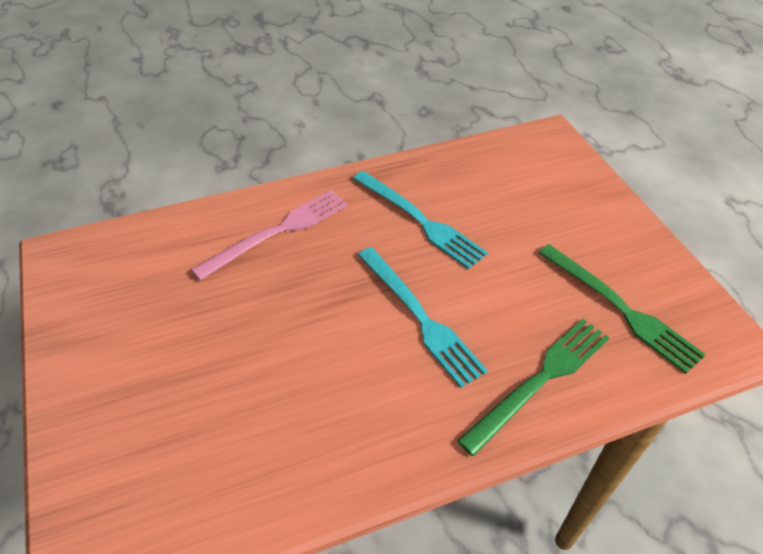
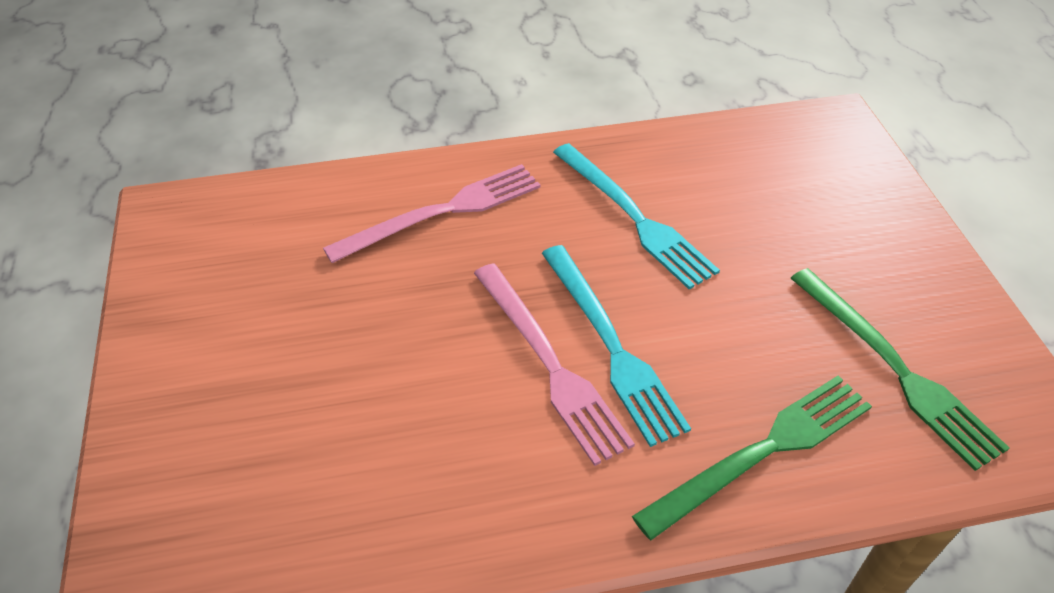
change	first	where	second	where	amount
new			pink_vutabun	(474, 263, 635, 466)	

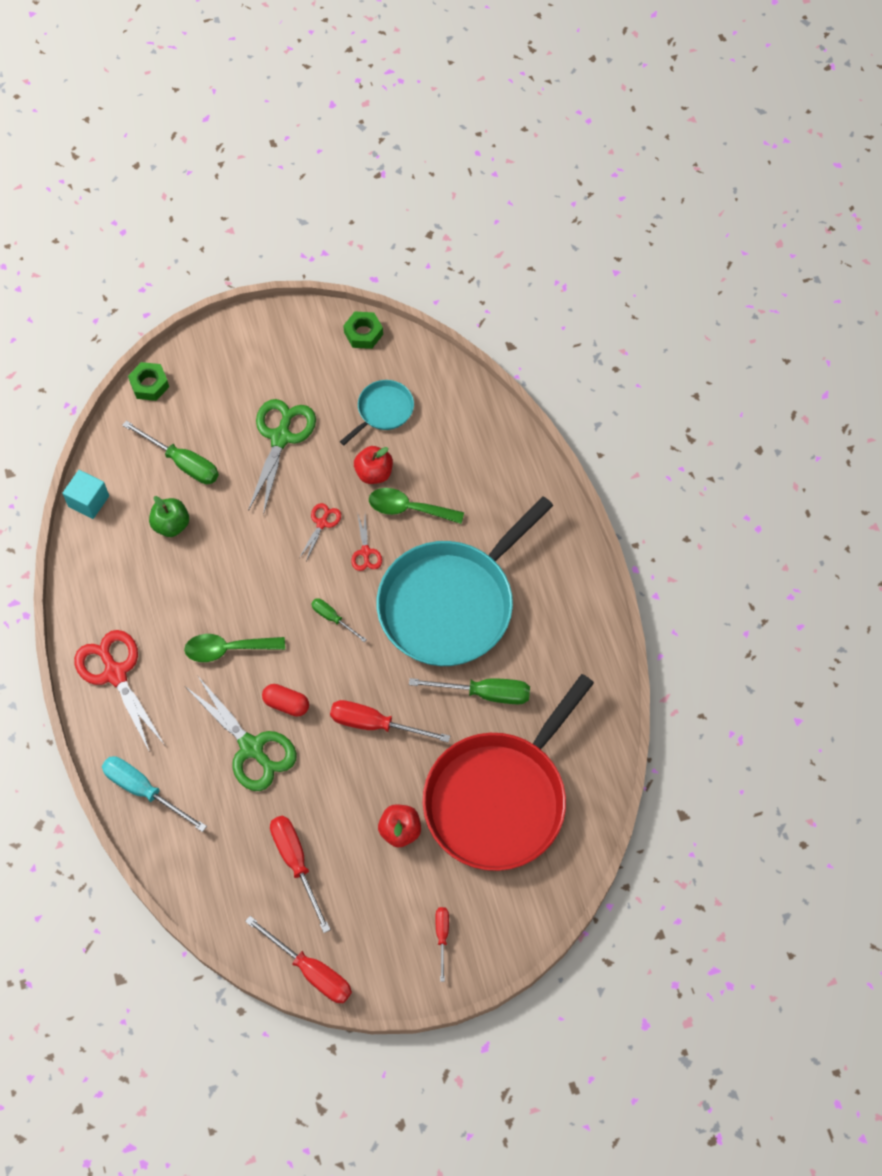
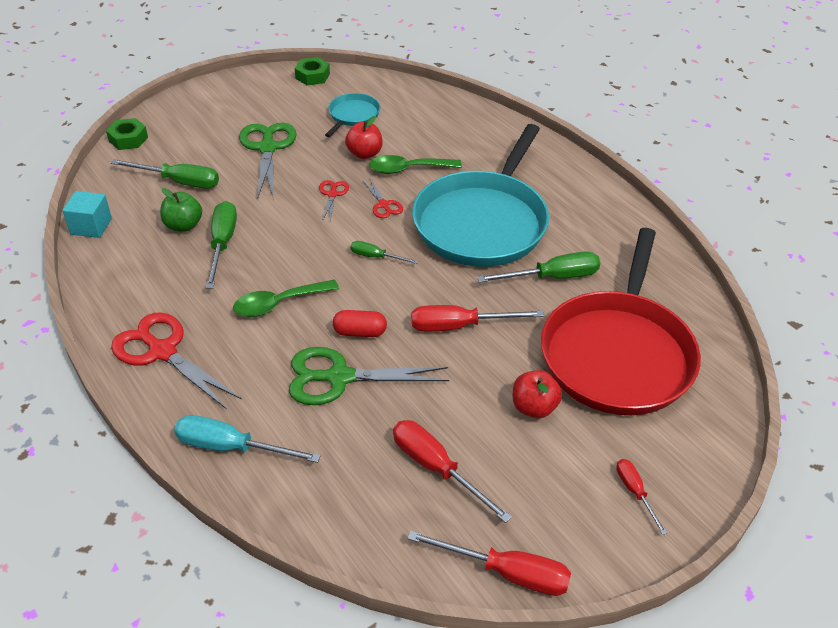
change	first	where	second	where	amount
new			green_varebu	(206, 201, 237, 289)	
rotated	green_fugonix	(186, 675, 297, 791)		(289, 347, 449, 405)	150 degrees clockwise

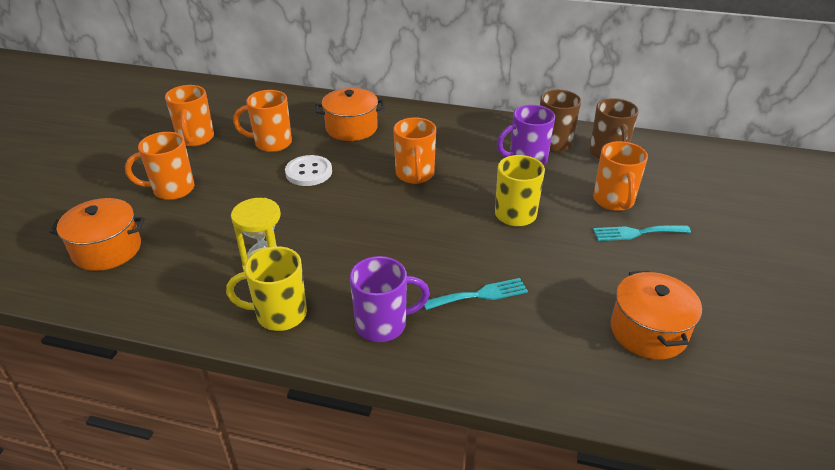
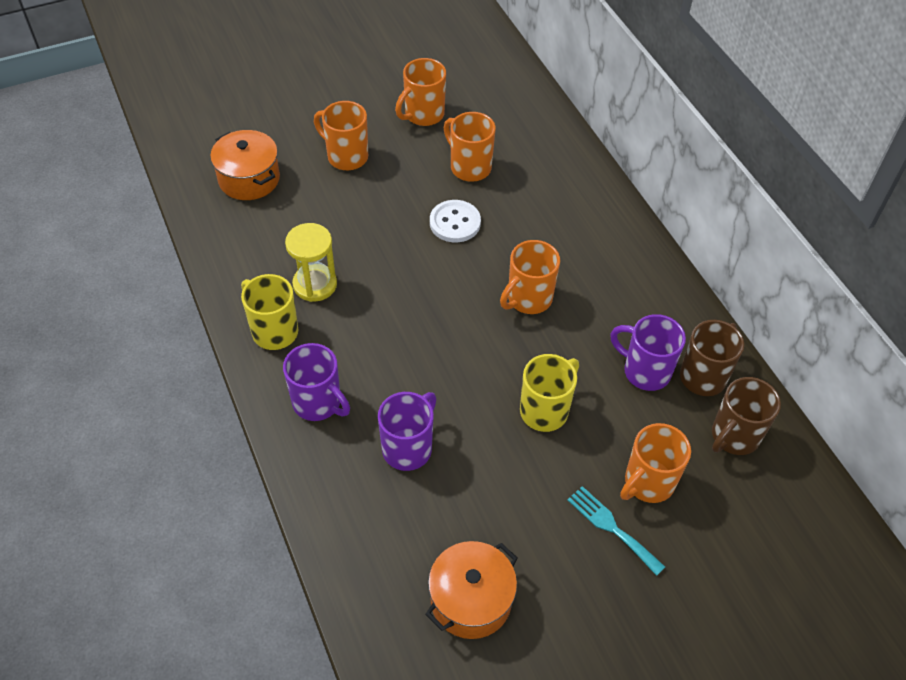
change	first	where	second	where	amount
gone	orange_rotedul	(316, 88, 385, 141)			
swapped	turquoise_vutabun	(424, 278, 528, 310)	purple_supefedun	(378, 392, 436, 471)	

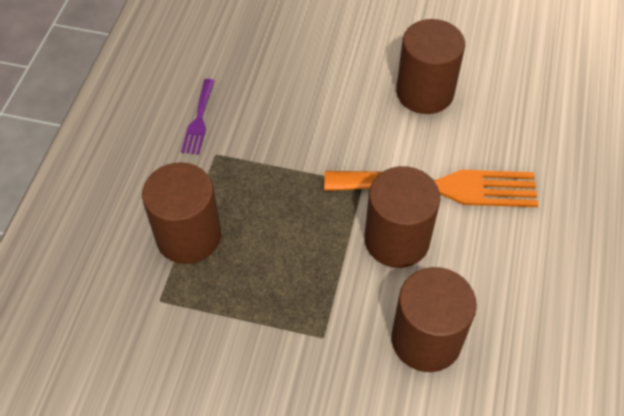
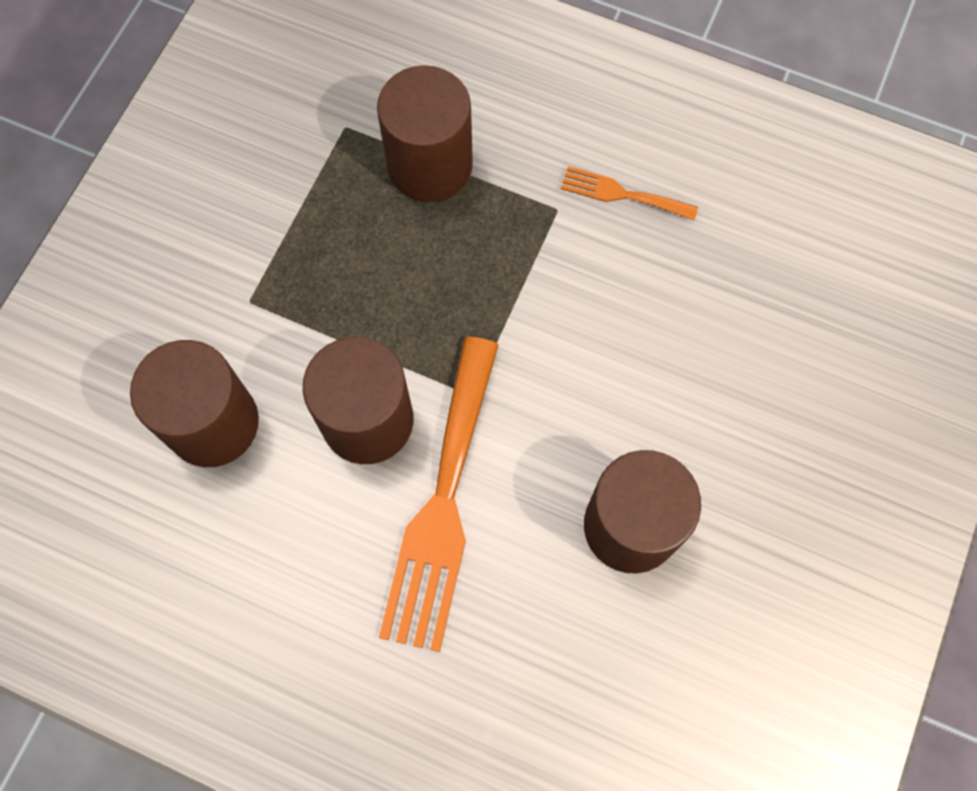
change	first	where	second	where	amount
repainted	purple_vutabun	(181, 79, 214, 155)	orange_vutabun	(561, 166, 698, 220)	

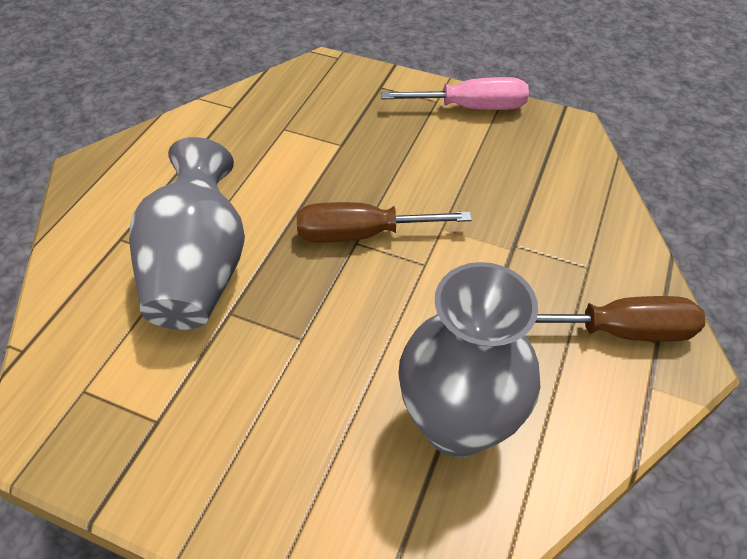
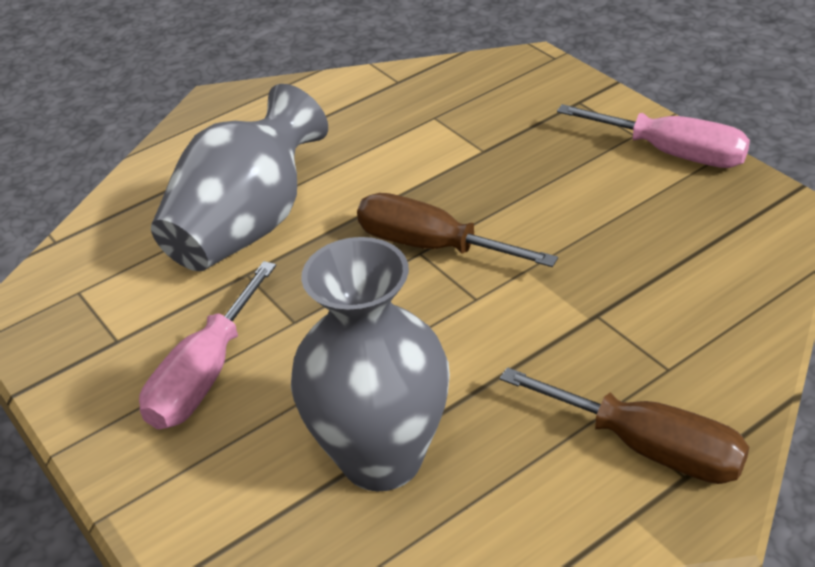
change	first	where	second	where	amount
new			pink_varebu	(139, 261, 276, 429)	

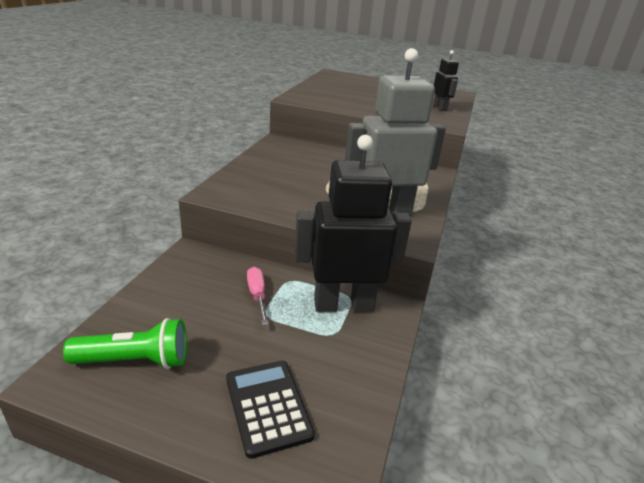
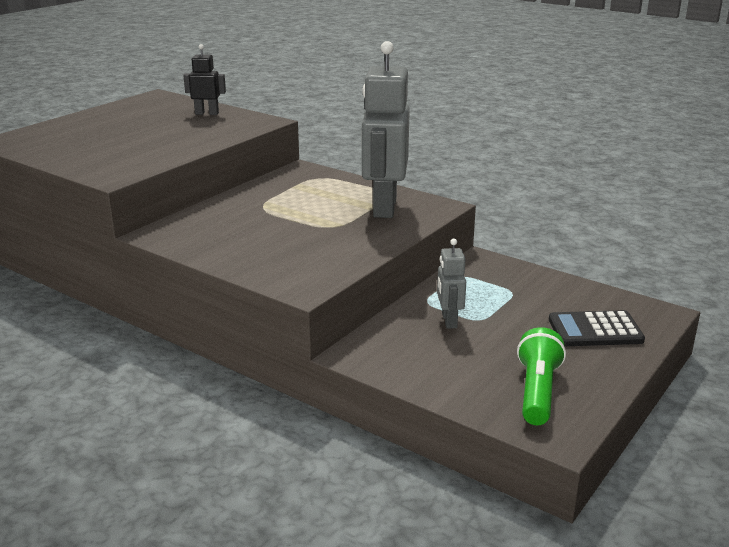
change	first	where	second	where	amount
gone	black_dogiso	(294, 135, 412, 312)			
swapped	pink_varebu	(247, 267, 268, 326)	grey_dogiso	(437, 239, 466, 329)	

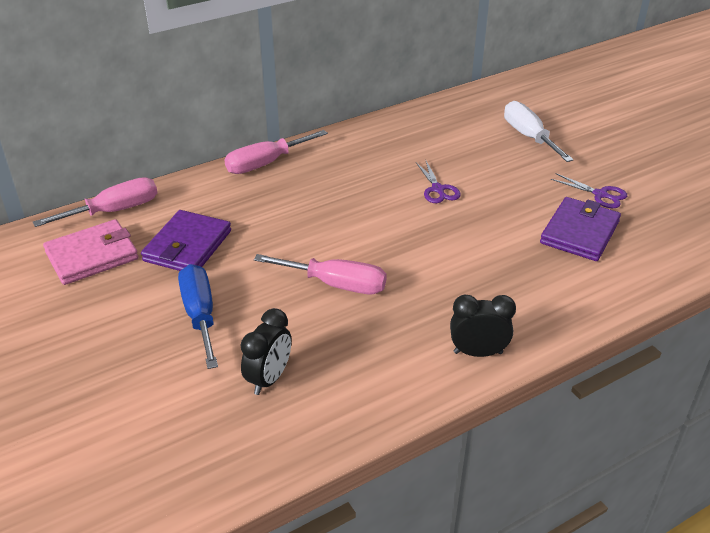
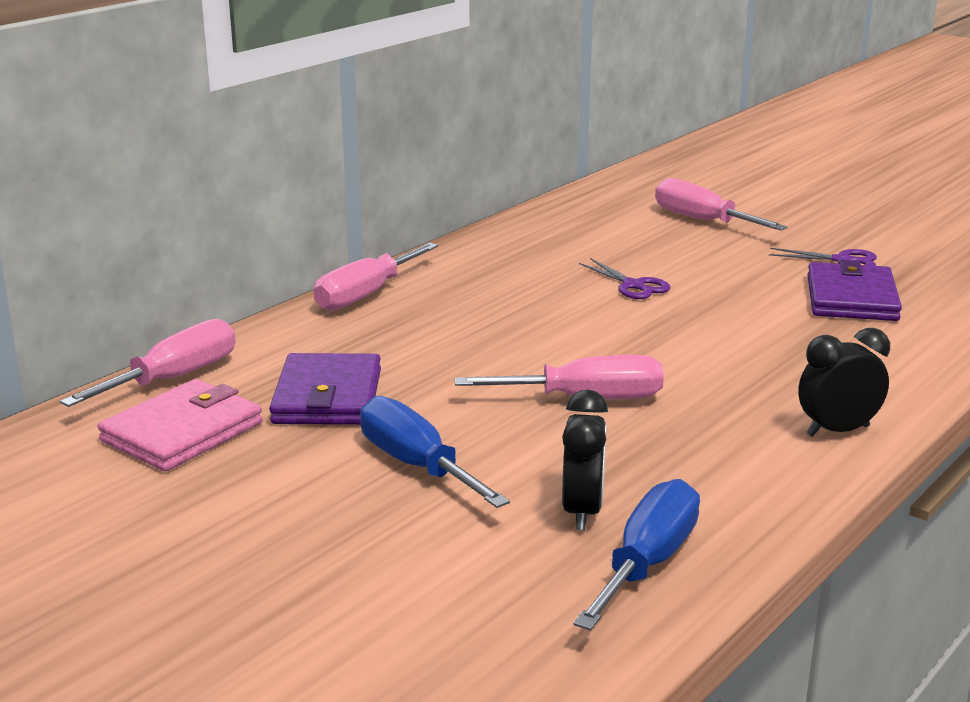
change	first	where	second	where	amount
new			blue_varebu	(573, 479, 700, 631)	
repainted	white_varebu	(504, 101, 574, 162)	pink_varebu	(655, 178, 788, 231)	

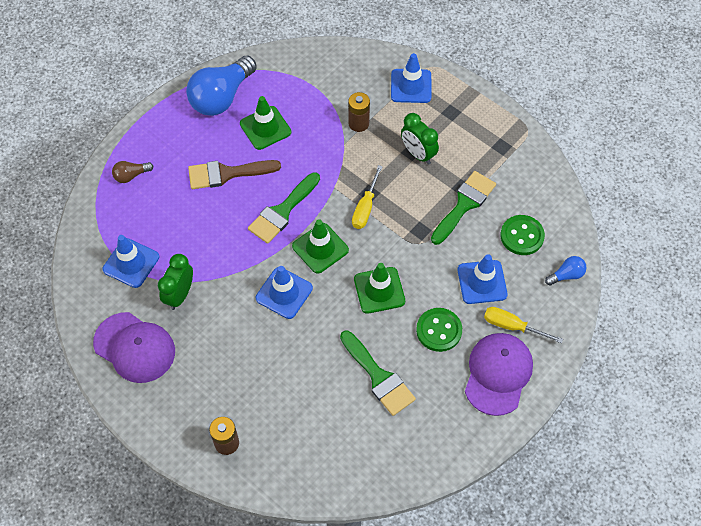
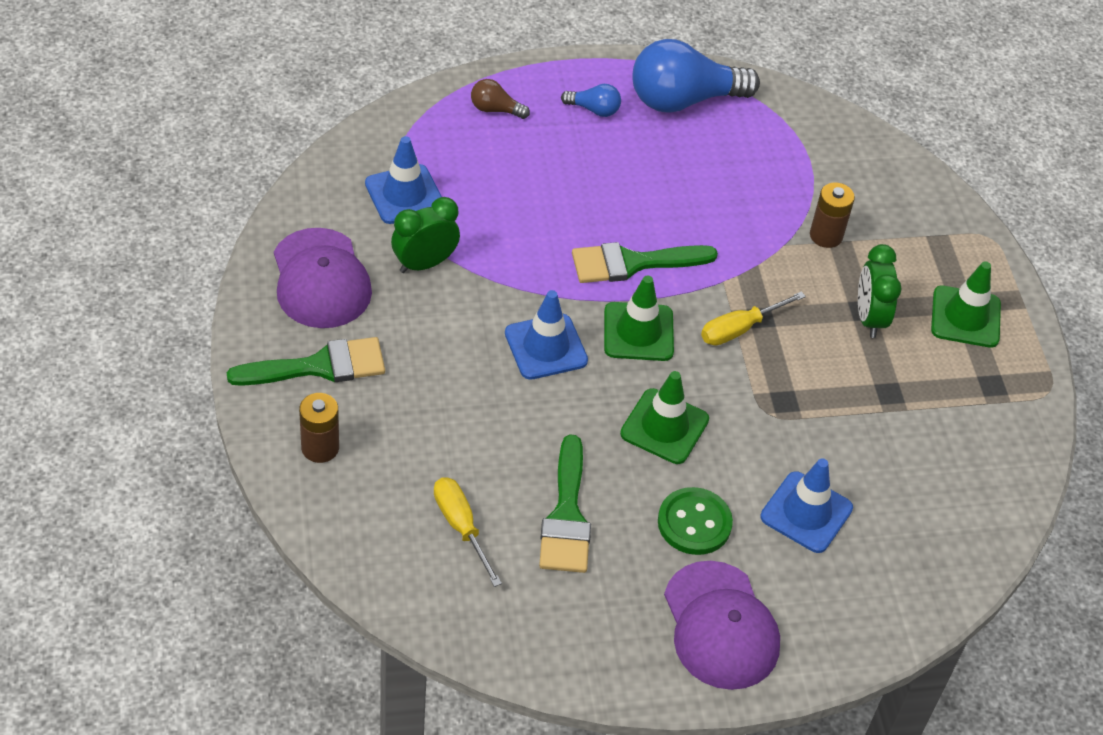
change	first	where	second	where	amount
gone	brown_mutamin	(188, 160, 281, 189)			
gone	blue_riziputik	(391, 53, 431, 103)			
gone	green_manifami	(500, 215, 545, 255)			
shifted	green_riziputik	(240, 96, 291, 150)		(931, 261, 1001, 348)	
shifted	green_mutamin	(431, 171, 496, 245)		(227, 337, 385, 386)	
shifted	yellow_varebu	(484, 307, 563, 343)		(434, 477, 502, 587)	
shifted	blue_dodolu	(545, 256, 587, 285)		(561, 84, 621, 117)	
rotated	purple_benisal	(465, 333, 533, 416)		(664, 561, 780, 690)	105 degrees clockwise

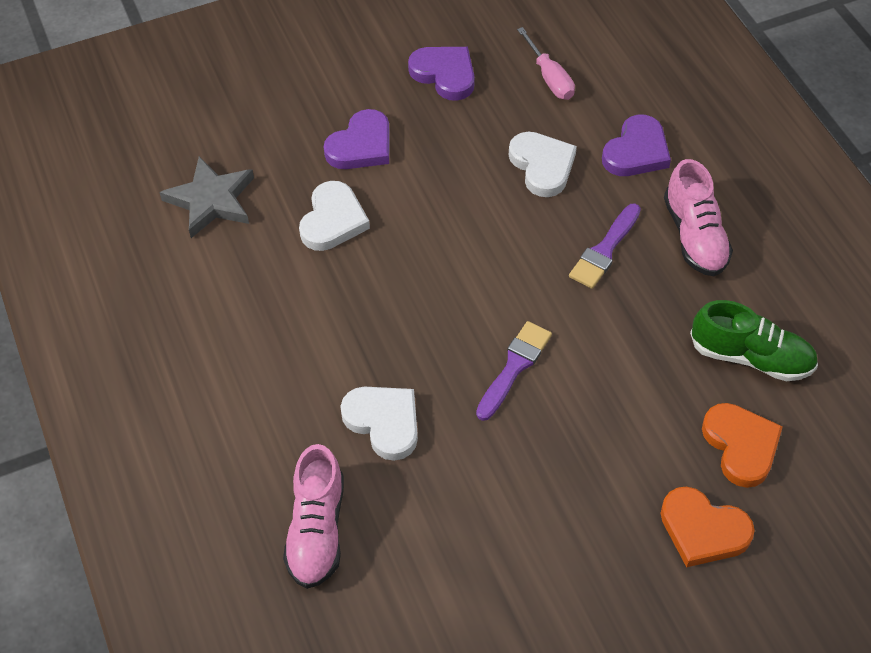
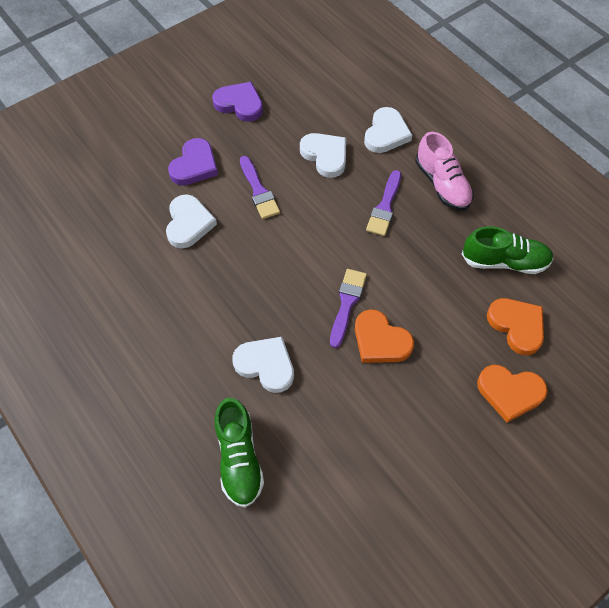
change	first	where	second	where	amount
gone	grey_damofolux	(159, 156, 254, 238)			
gone	pink_varebu	(517, 27, 575, 100)			
new			purple_mutamin	(240, 156, 280, 219)	
new			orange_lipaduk	(355, 309, 414, 363)	
repainted	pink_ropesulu	(283, 444, 344, 589)	green_ropesulu	(215, 398, 264, 508)	
repainted	purple_lipaduk	(602, 114, 671, 176)	white_lipaduk	(364, 107, 412, 153)	

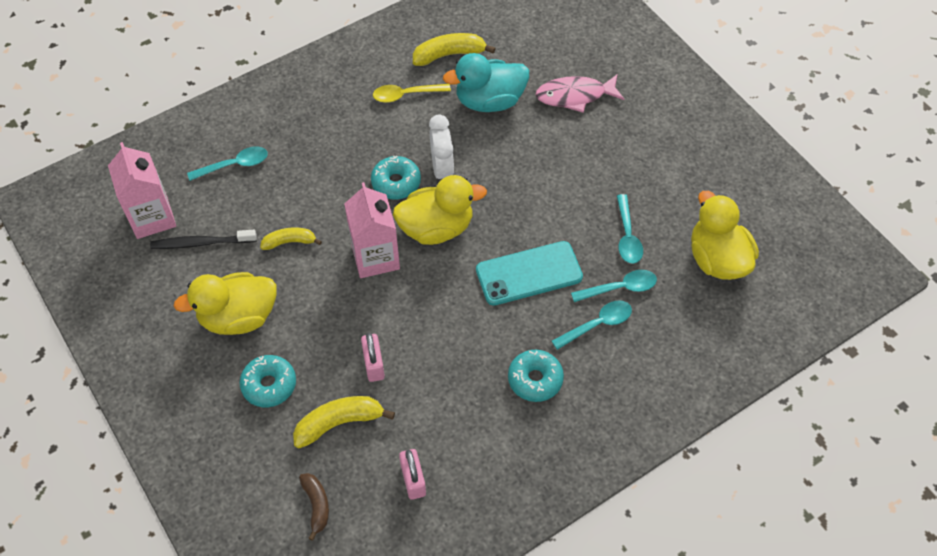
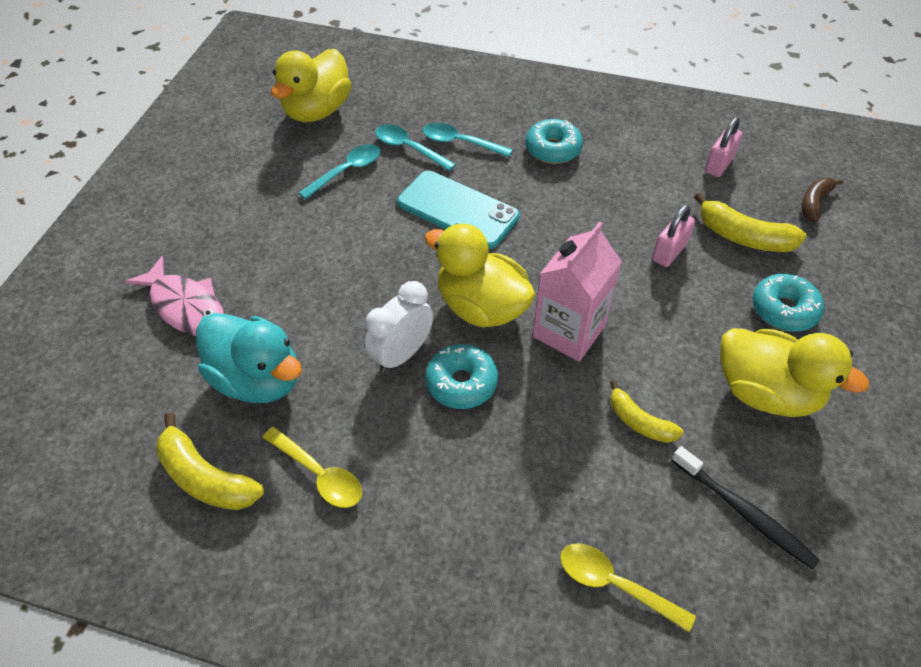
change	first	where	second	where	amount
gone	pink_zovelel	(108, 142, 176, 239)			
repainted	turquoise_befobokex	(187, 146, 268, 181)	yellow_befobokex	(560, 543, 696, 632)	

